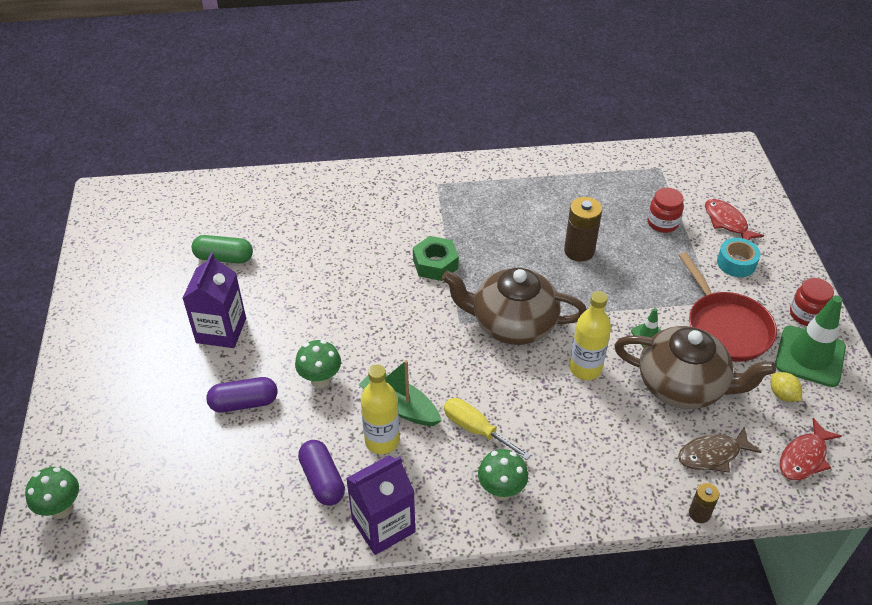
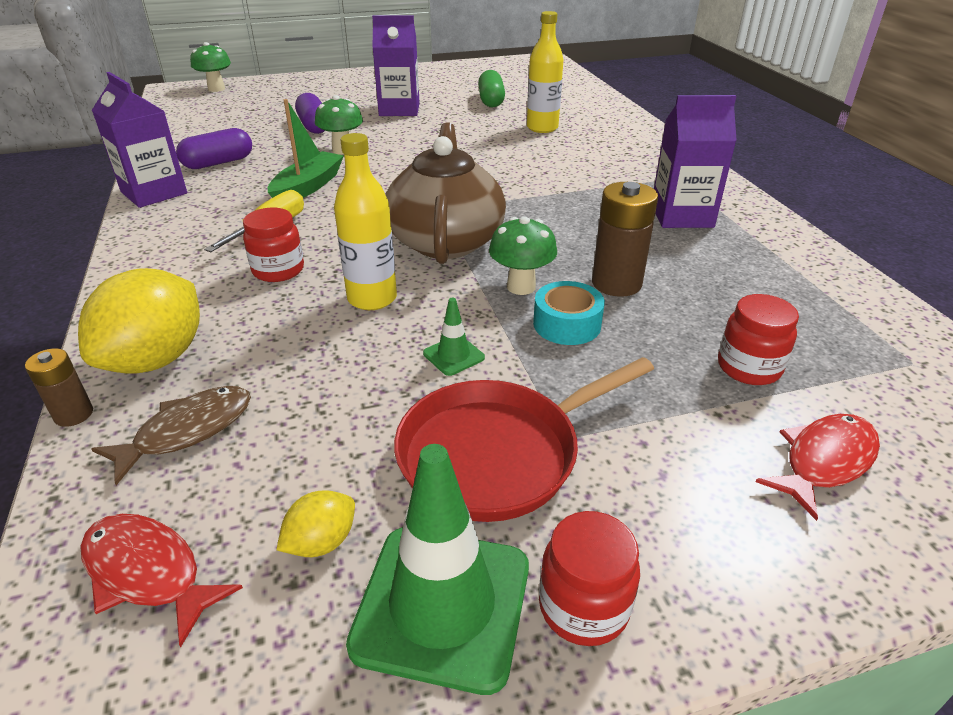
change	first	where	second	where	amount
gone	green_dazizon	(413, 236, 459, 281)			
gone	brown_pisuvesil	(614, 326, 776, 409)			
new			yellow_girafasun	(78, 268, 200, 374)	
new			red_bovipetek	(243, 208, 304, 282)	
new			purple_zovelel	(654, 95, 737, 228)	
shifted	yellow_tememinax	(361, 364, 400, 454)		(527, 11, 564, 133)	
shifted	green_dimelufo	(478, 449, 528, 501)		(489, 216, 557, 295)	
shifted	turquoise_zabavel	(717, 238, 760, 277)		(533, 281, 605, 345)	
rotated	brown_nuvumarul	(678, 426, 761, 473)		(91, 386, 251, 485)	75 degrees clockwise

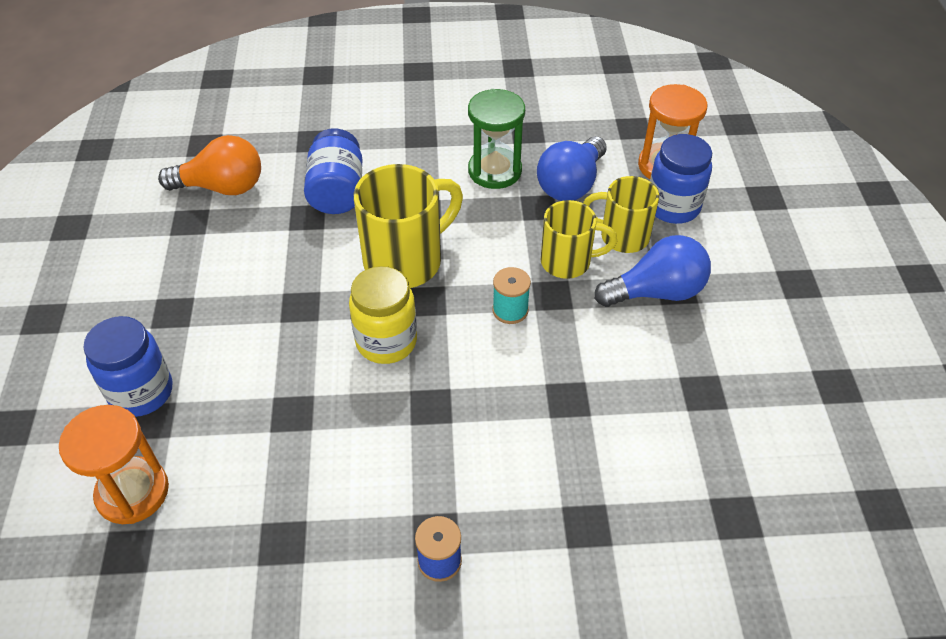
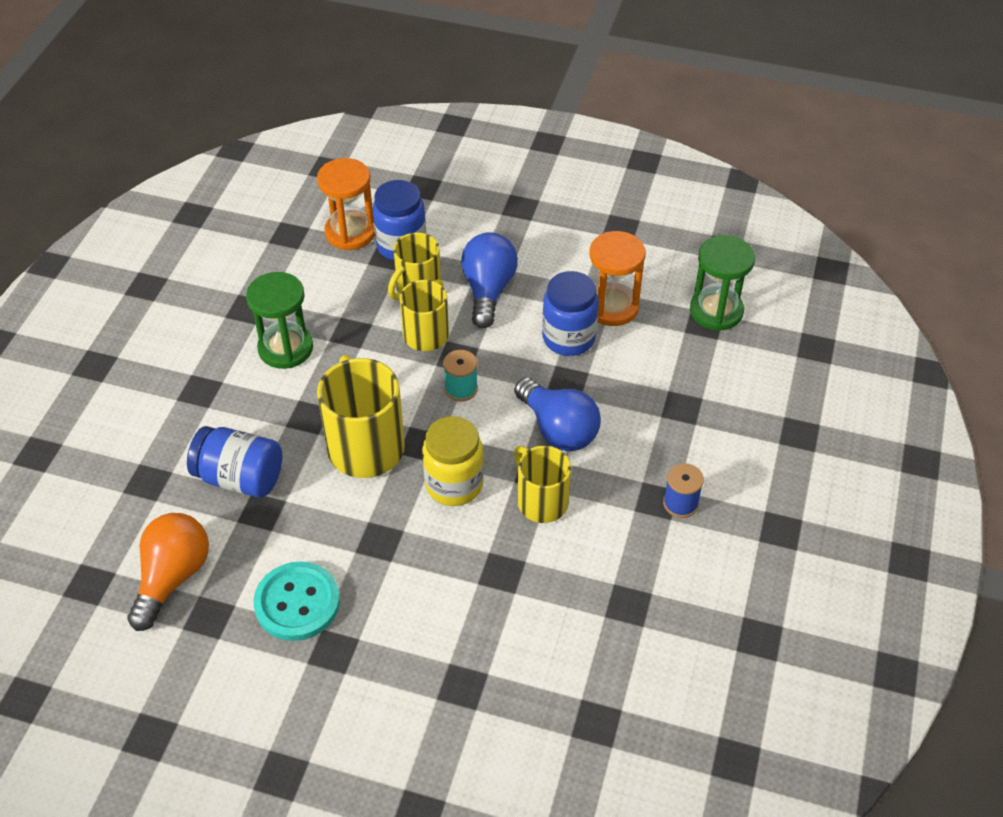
change	first	where	second	where	amount
new			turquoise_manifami	(254, 561, 340, 641)	
new			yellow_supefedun	(514, 446, 571, 523)	
new			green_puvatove	(690, 235, 755, 331)	
shifted	orange_puvatove	(59, 405, 169, 524)		(589, 231, 646, 326)	
shifted	blue_bovipetek	(83, 316, 173, 417)		(542, 271, 599, 356)	
shifted	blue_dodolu	(537, 136, 607, 201)		(515, 378, 601, 451)	

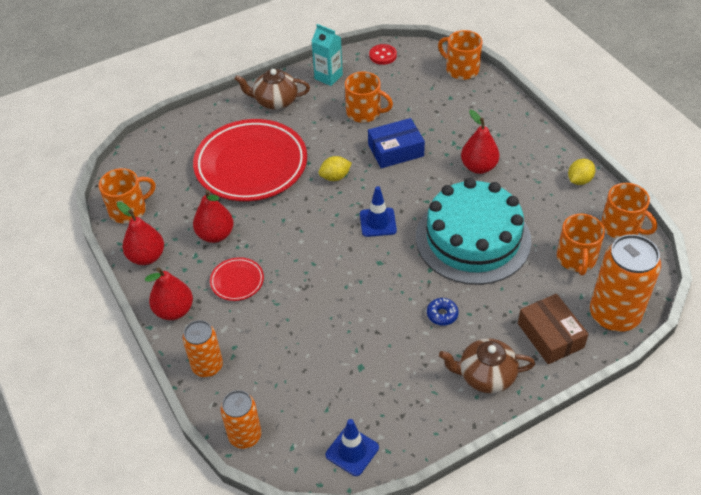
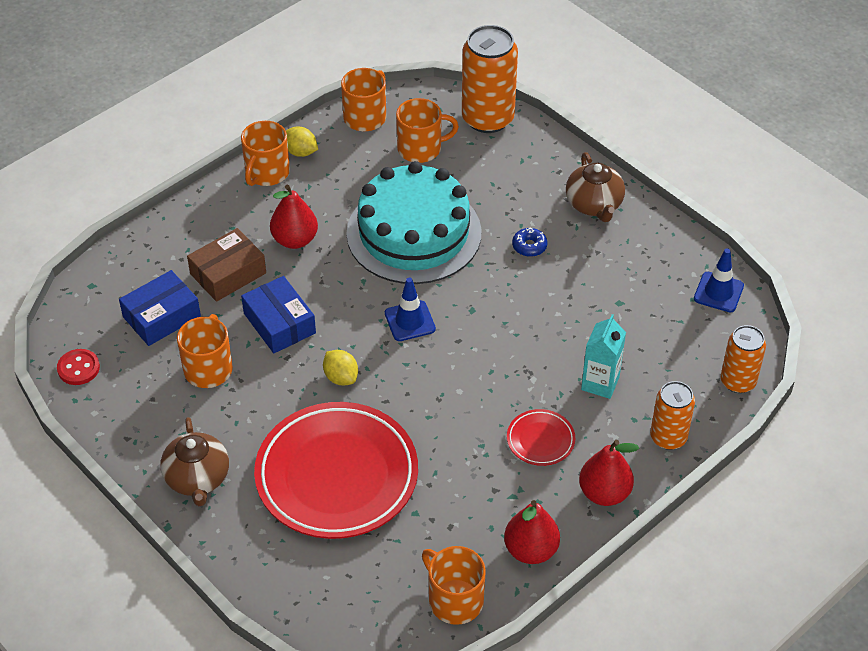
change	first	where	second	where	amount
gone	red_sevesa	(193, 190, 234, 243)			
new			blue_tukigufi	(119, 270, 201, 346)	
shifted	turquoise_zovelel	(312, 24, 343, 86)		(581, 314, 626, 399)	
shifted	orange_supefedun	(438, 30, 482, 80)		(241, 121, 290, 186)	
shifted	brown_tukigufi	(518, 294, 588, 364)		(187, 228, 266, 302)	

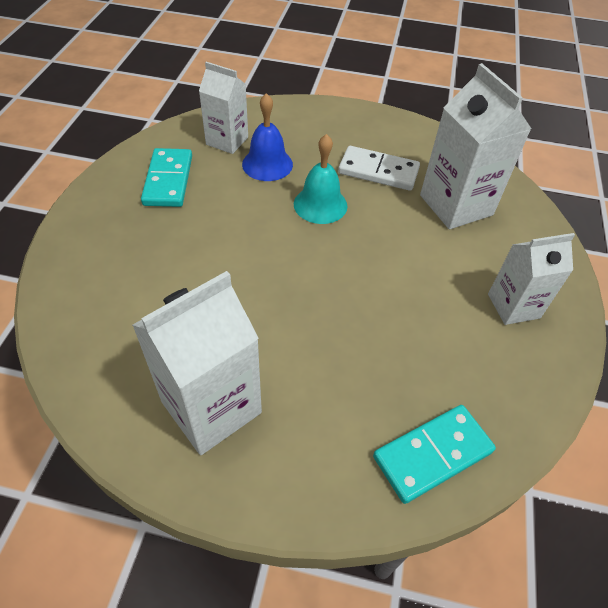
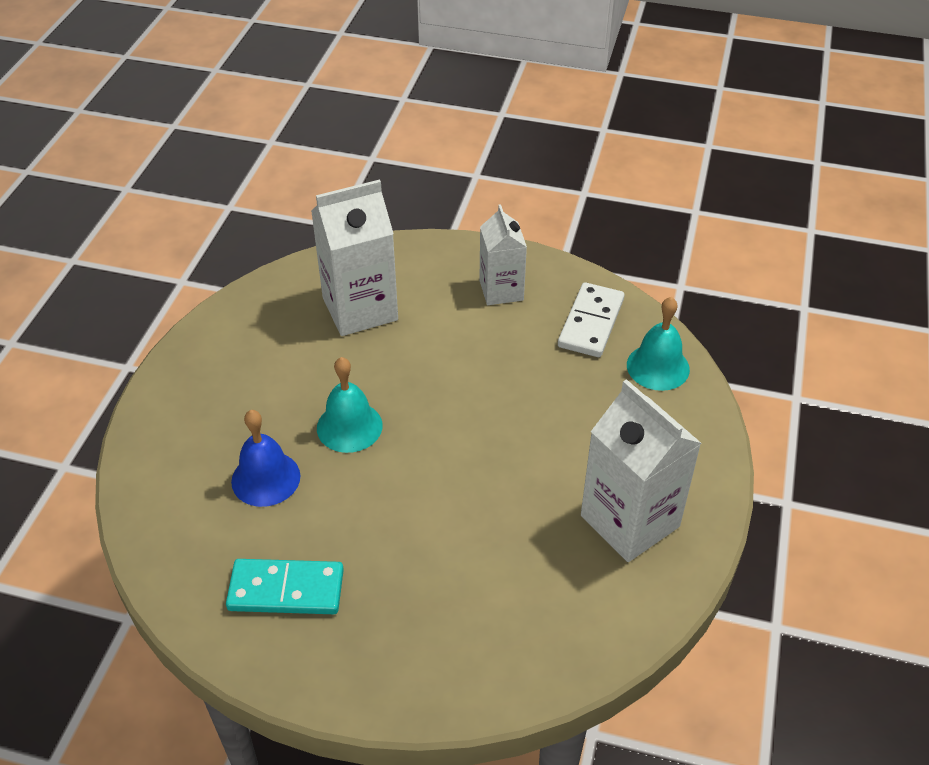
change	first	where	second	where	amount
gone	white_zovelel	(199, 62, 248, 154)			
shifted	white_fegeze	(338, 146, 420, 191)		(558, 282, 625, 357)	
swapped	turquoise_fegeze	(373, 405, 496, 504)	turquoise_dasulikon	(627, 297, 690, 391)	

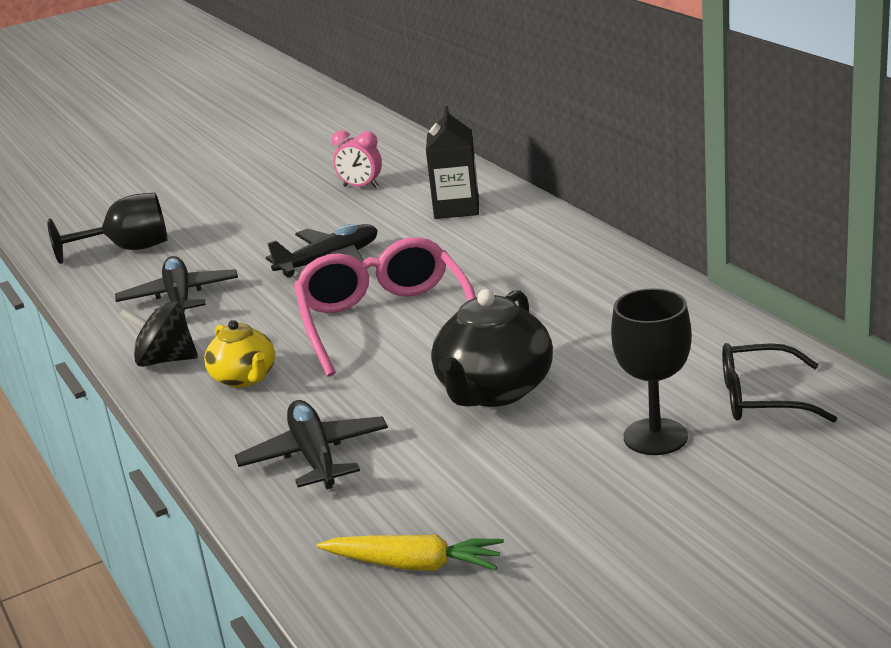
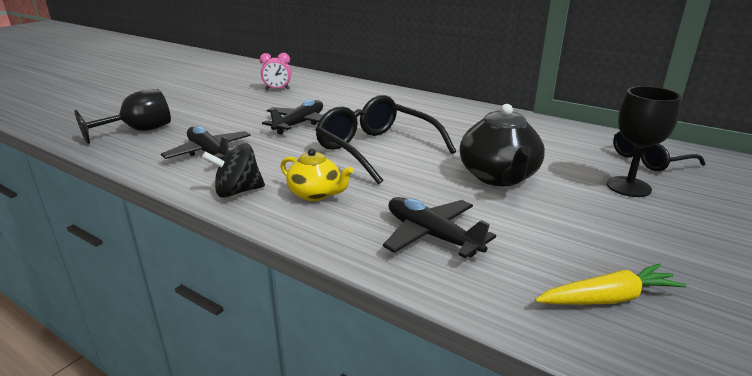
change	first	where	second	where	amount
gone	black_zovelel	(426, 106, 479, 219)			
repainted	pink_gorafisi	(294, 237, 476, 377)	black_gorafisi	(315, 95, 456, 185)	

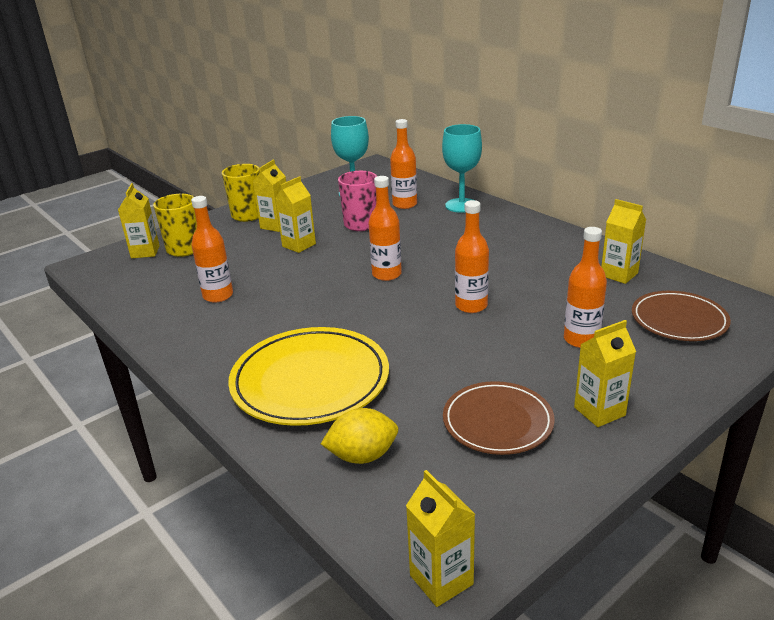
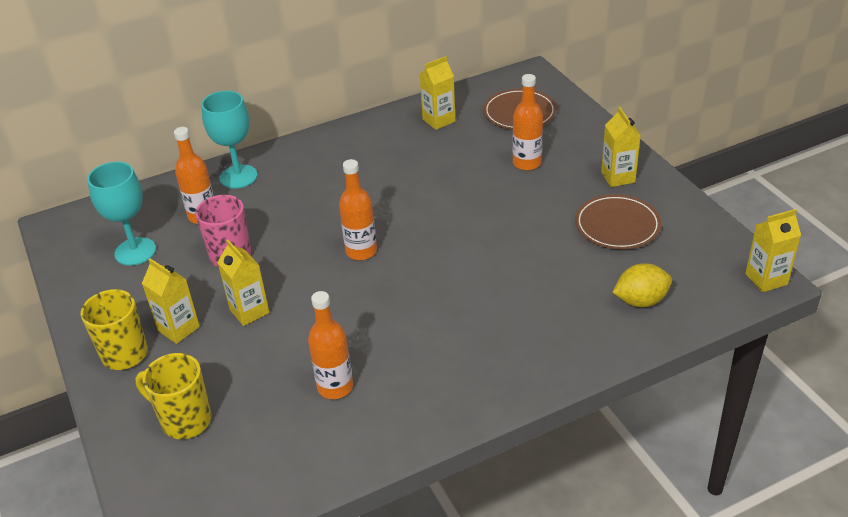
change	first	where	second	where	amount
gone	yellow_zovelel	(118, 183, 160, 258)			
gone	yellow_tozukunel	(228, 327, 389, 426)			
gone	orange_tememinax	(455, 200, 489, 313)			
rotated	yellow_girafasun	(321, 408, 398, 464)		(612, 264, 672, 307)	75 degrees clockwise

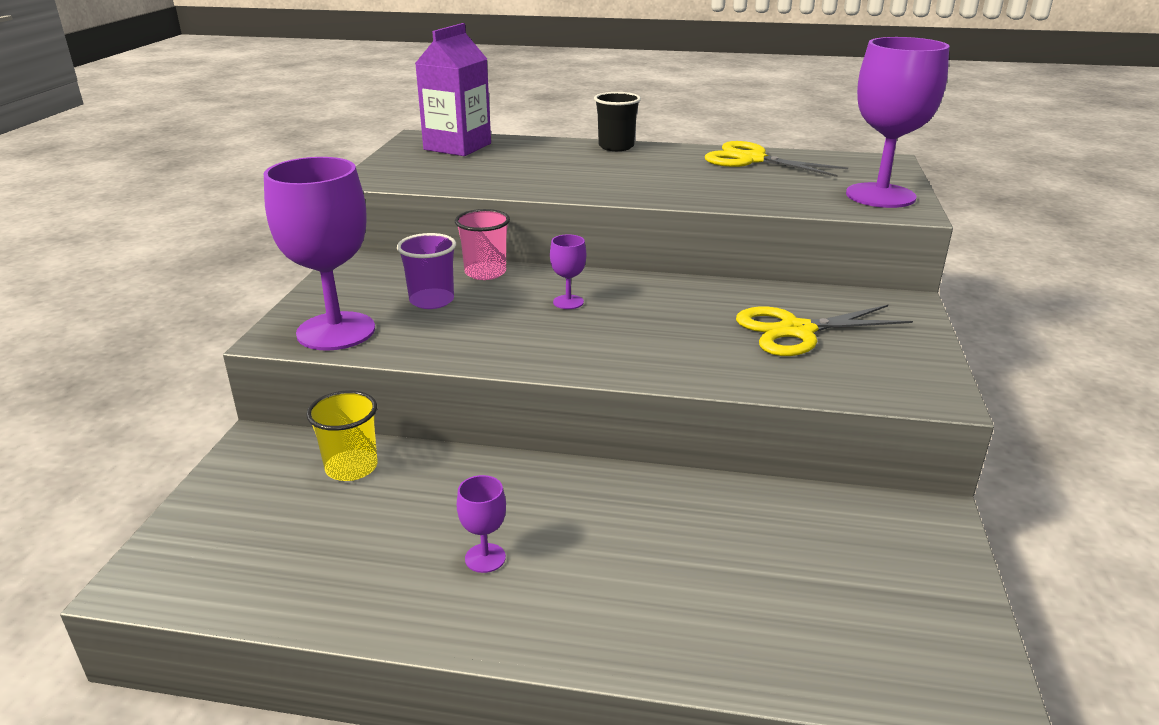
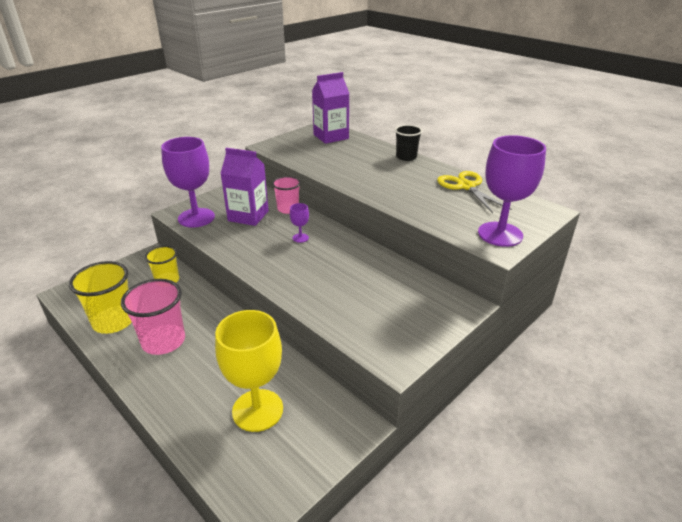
change	first	where	second	where	amount
gone	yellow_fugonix	(736, 305, 913, 356)			
new			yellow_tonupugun	(69, 261, 132, 334)	
new			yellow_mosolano	(215, 310, 283, 432)	
swapped	purple_tonupugun	(397, 233, 456, 309)	purple_zovelel	(220, 148, 269, 226)	
swapped	purple_mosolano	(457, 475, 506, 573)	pink_tonupugun	(121, 279, 185, 355)	

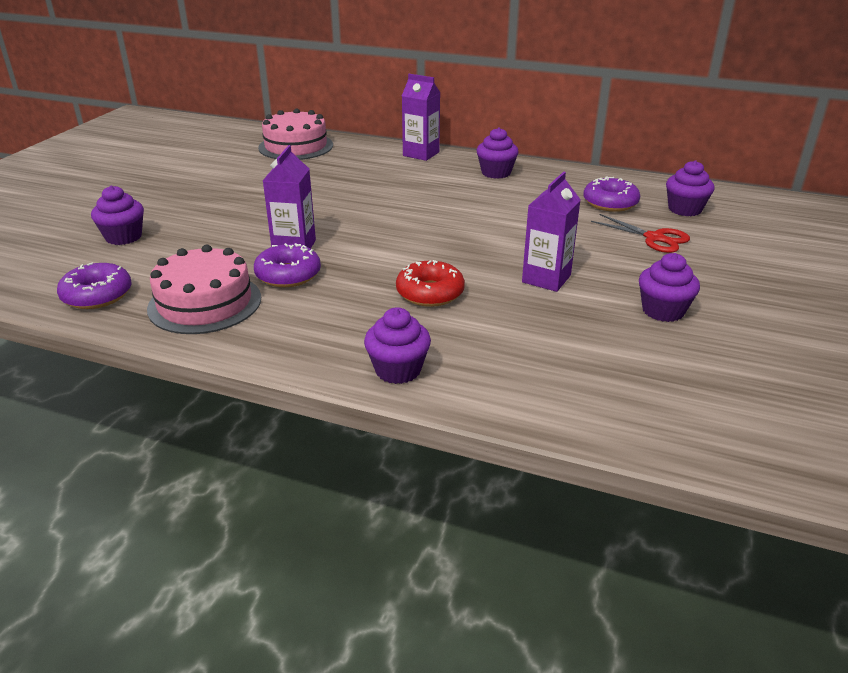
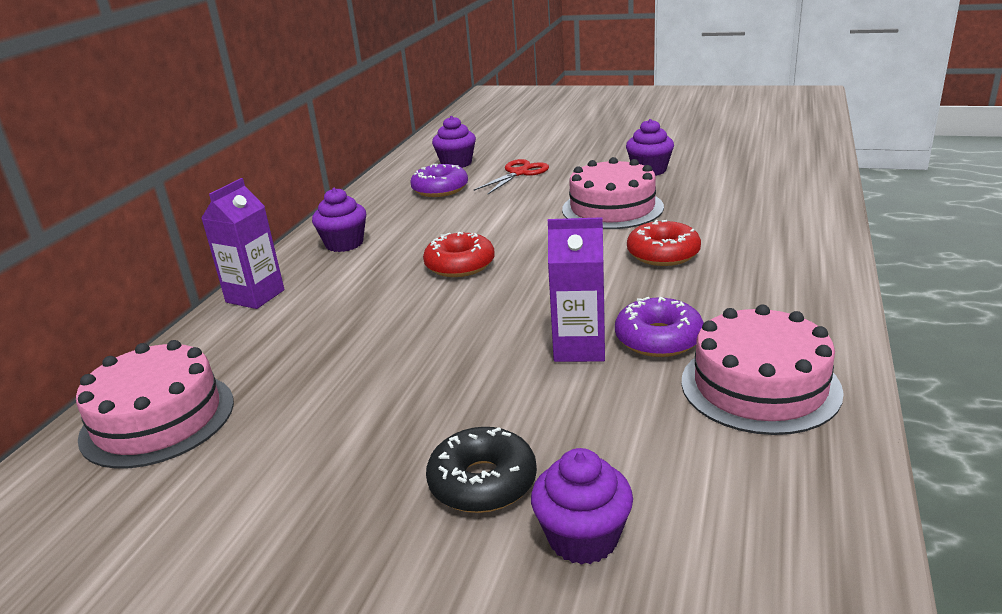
change	first	where	second	where	amount
gone	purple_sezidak	(57, 263, 132, 309)			
gone	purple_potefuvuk	(364, 307, 431, 384)			
new			red_sezidak	(423, 232, 495, 277)	
new			black_sezidak	(426, 427, 537, 513)	
swapped	purple_zovelel	(522, 172, 581, 292)	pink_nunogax	(562, 157, 664, 229)	

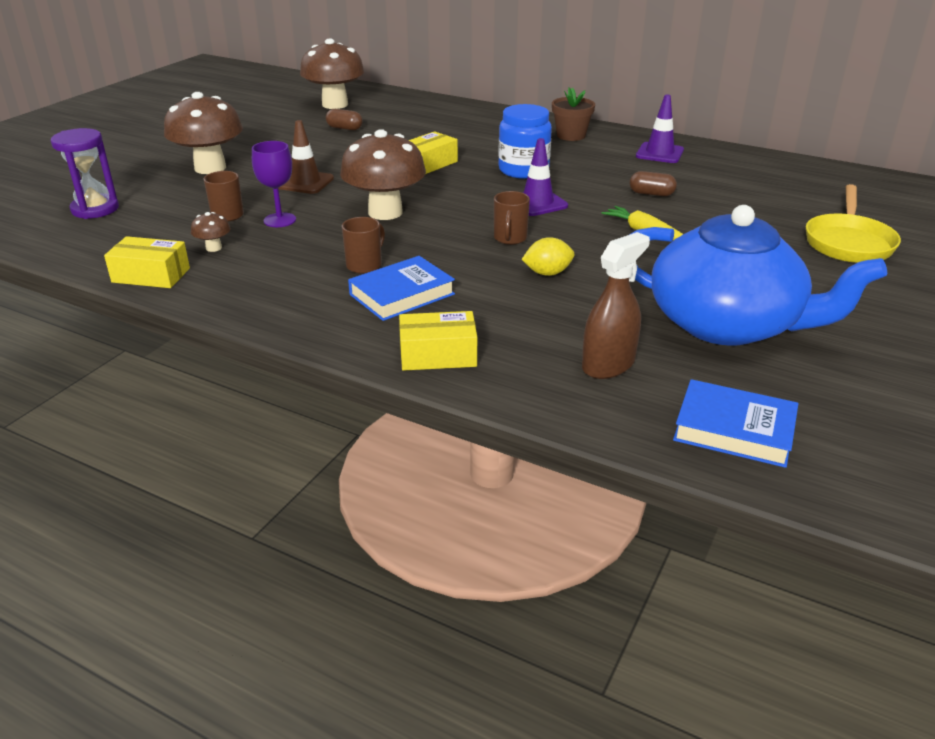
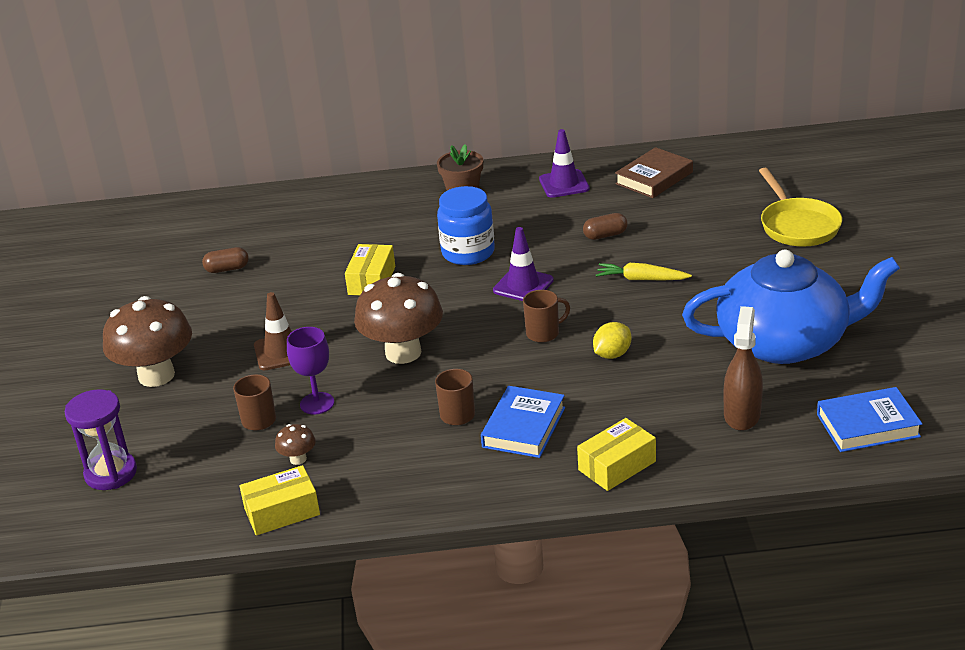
change	first	where	second	where	amount
gone	brown_dimelufo	(300, 38, 364, 109)			
new			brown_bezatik	(615, 147, 693, 198)	
rotated	brown_supefedun	(494, 191, 530, 245)		(523, 290, 570, 343)	90 degrees counterclockwise

